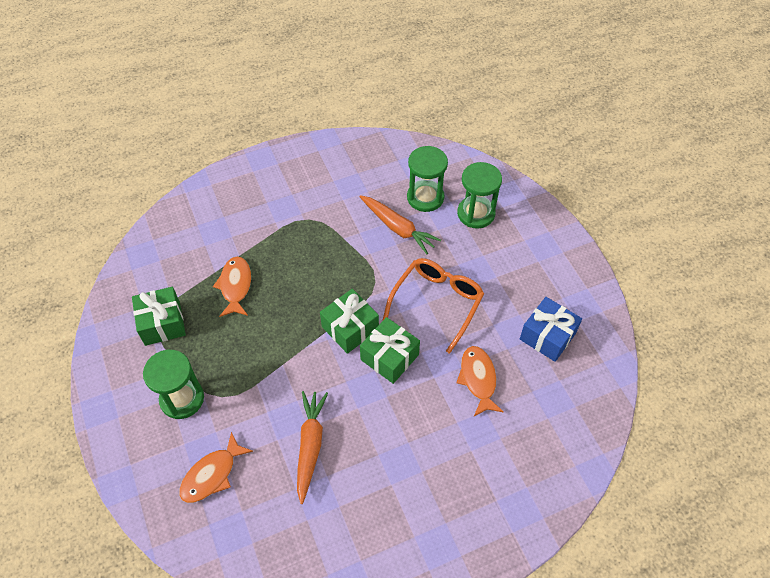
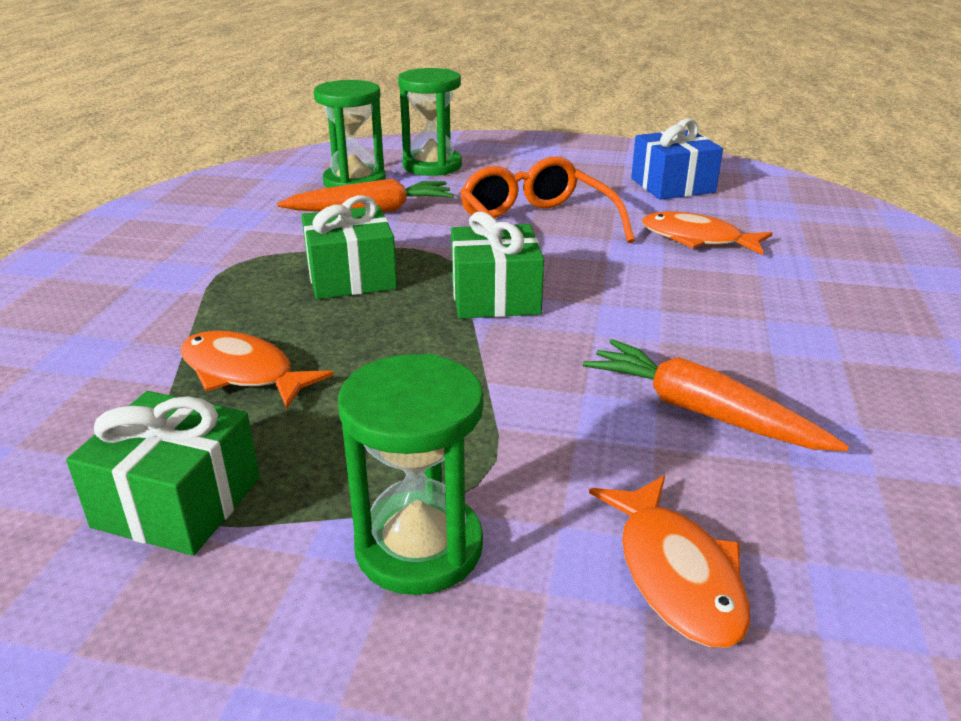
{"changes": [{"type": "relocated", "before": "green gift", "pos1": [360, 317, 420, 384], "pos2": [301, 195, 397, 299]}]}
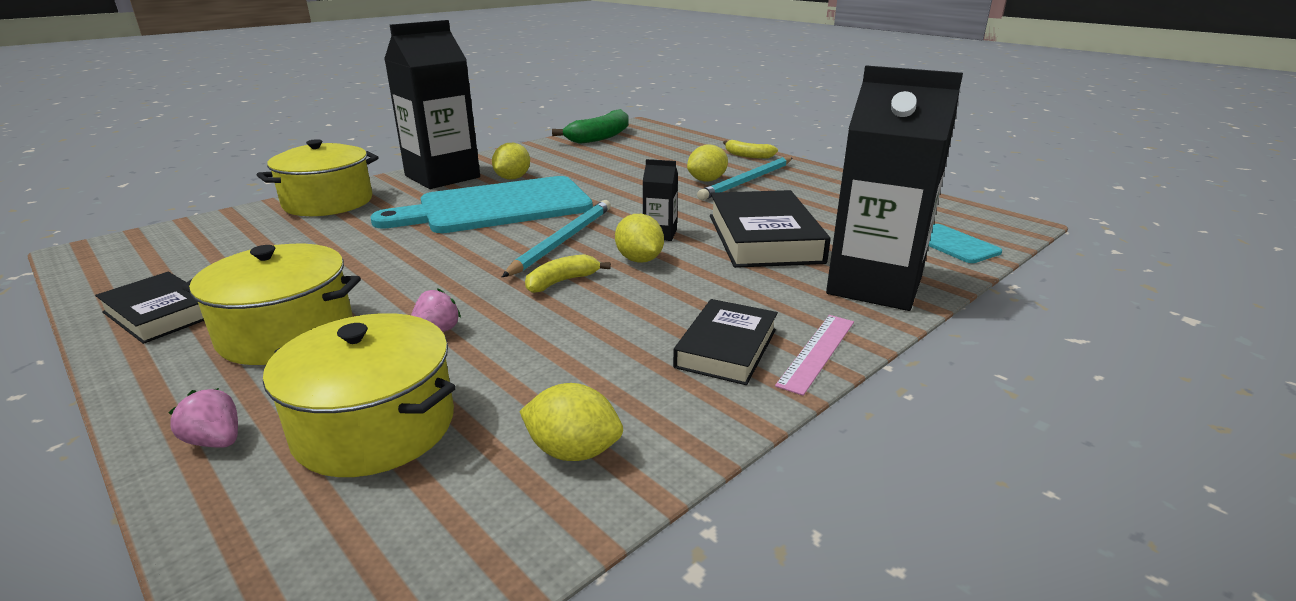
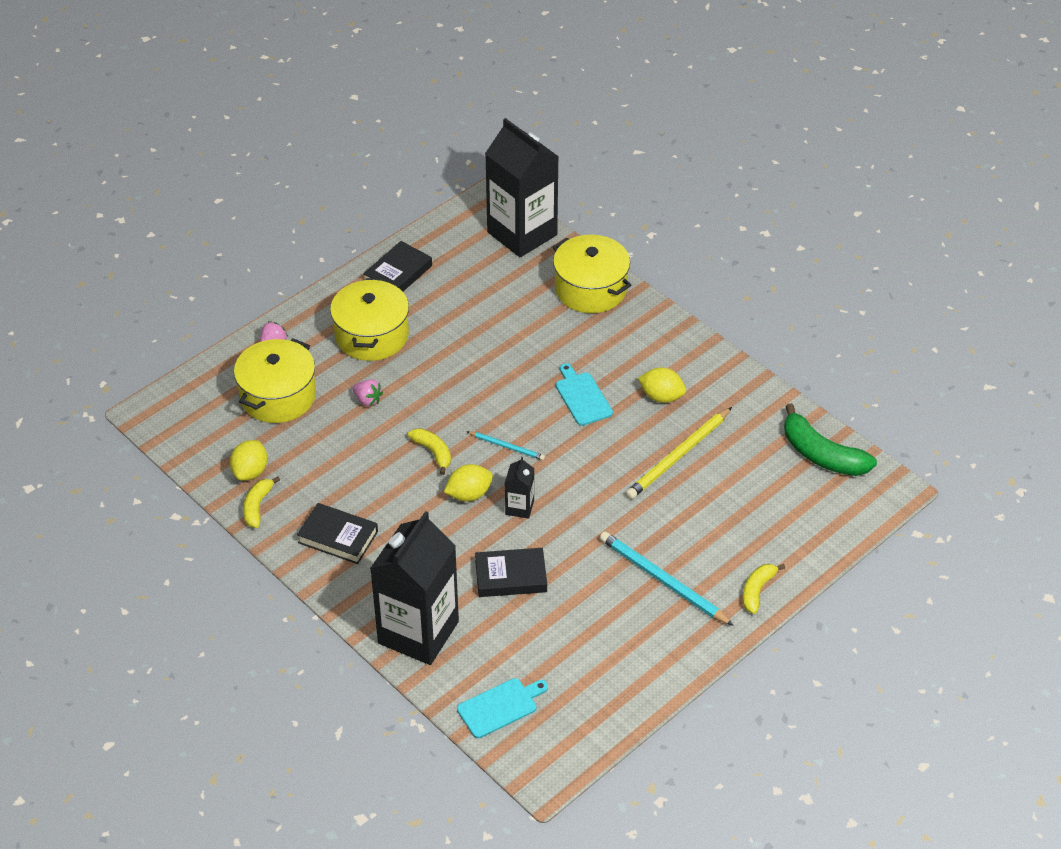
{"changes": [{"type": "appeared", "after": "yellow banana", "pos2": [243, 476, 280, 528]}, {"type": "size", "before": "turquoise pencil", "pos1": [502, 200, 611, 277], "pos2": [467, 431, 545, 460], "scale": 0.54}, {"type": "size", "before": "black book", "pos1": [710, 190, 831, 268], "pos2": [475, 548, 547, 597], "scale": 0.61}, {"type": "relocated", "before": "black carton", "pos1": [384, 20, 480, 189], "pos2": [485, 118, 559, 257]}, {"type": "size", "before": "turquoise cutting board", "pos1": [370, 176, 593, 233], "pos2": [556, 363, 613, 426], "scale": 0.45}, {"type": "appeared", "after": "yellow pencil", "pos2": [626, 407, 732, 499]}, {"type": "missing", "before": "yellow lemon", "pos1": [687, 144, 728, 182]}, {"type": "missing", "before": "pink ruler", "pos1": [775, 315, 854, 396]}]}
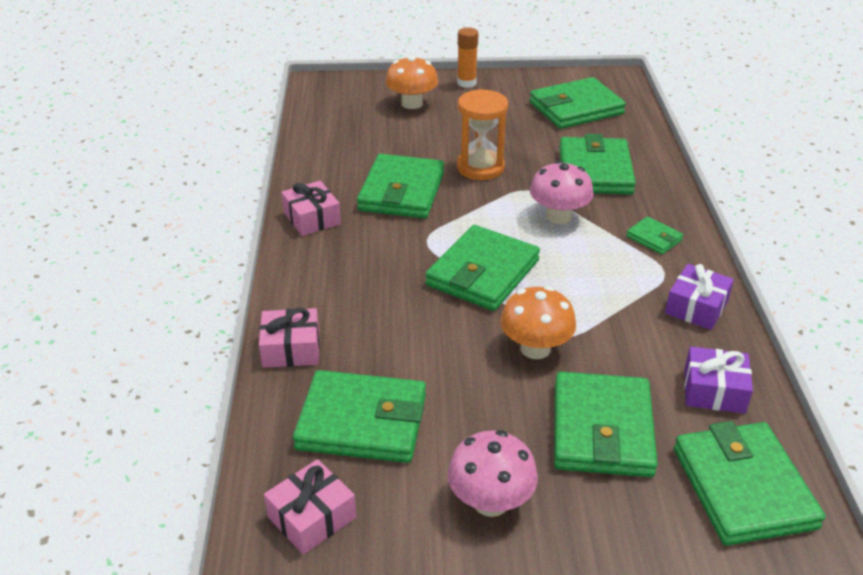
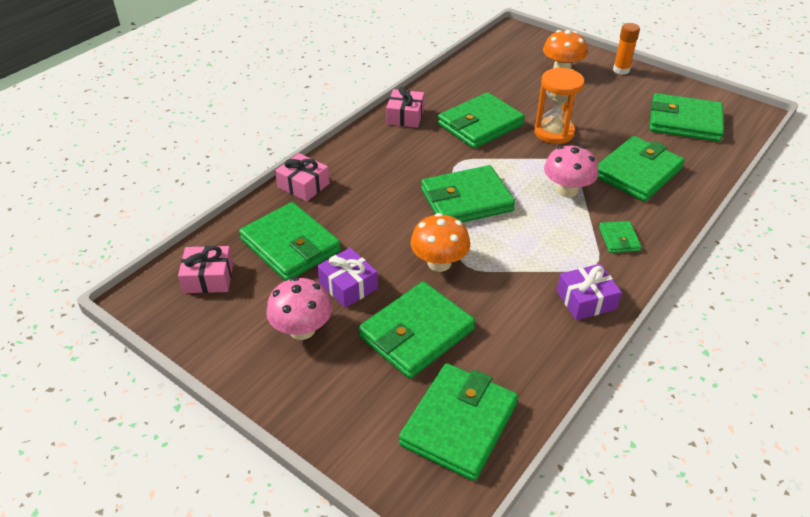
{"changes": [{"type": "relocated", "before": "purple gift", "pos1": [684, 347, 753, 414], "pos2": [317, 248, 378, 308]}]}
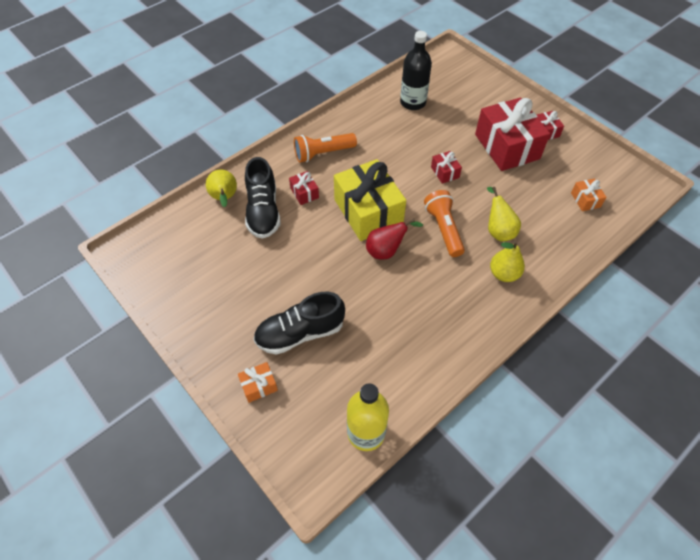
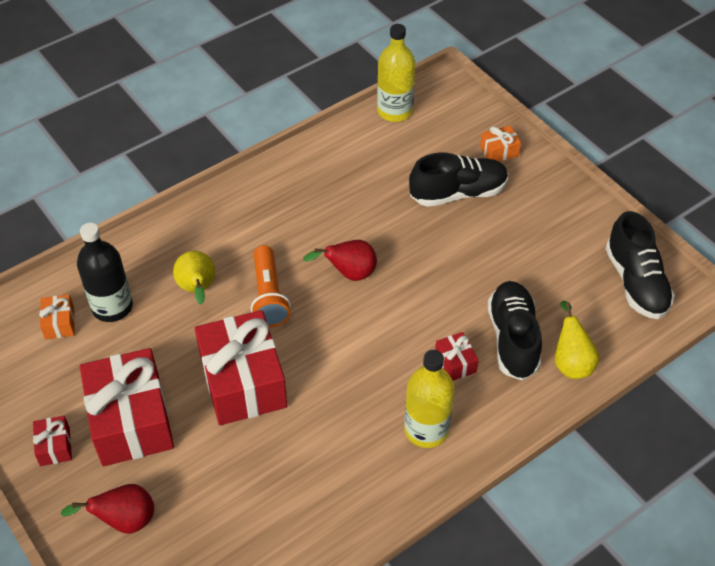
{"changes": [{"type": "appeared", "after": "red pear", "pos2": [61, 484, 154, 534]}, {"type": "relocated", "before": "black bottle", "pos1": [400, 31, 432, 110], "pos2": [77, 223, 133, 322]}, {"type": "size", "before": "red gift", "pos1": [431, 151, 462, 184], "pos2": [195, 310, 287, 425], "scale": 2.31}, {"type": "exchanged", "before": "orange flashlight", "after": "yellow bottle", "pos1": [294, 133, 357, 163], "pos2": [404, 350, 455, 448]}, {"type": "appeared", "after": "black shoe", "pos2": [605, 211, 675, 319]}, {"type": "missing", "before": "yellow gift", "pos1": [334, 159, 406, 241]}, {"type": "missing", "before": "yellow pear", "pos1": [490, 241, 525, 282]}]}
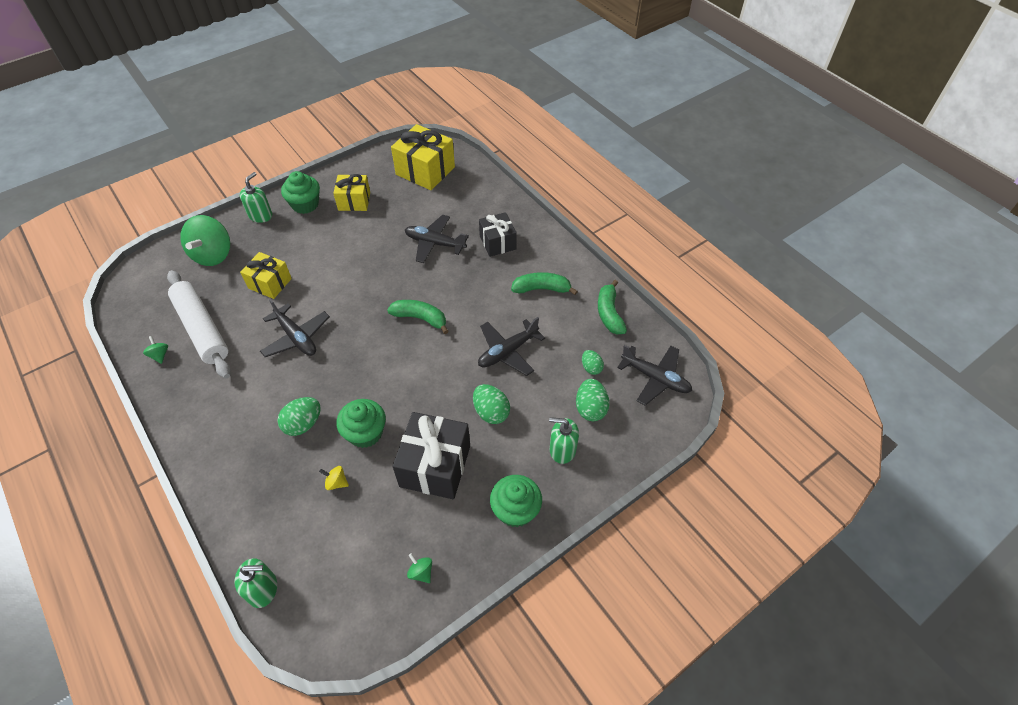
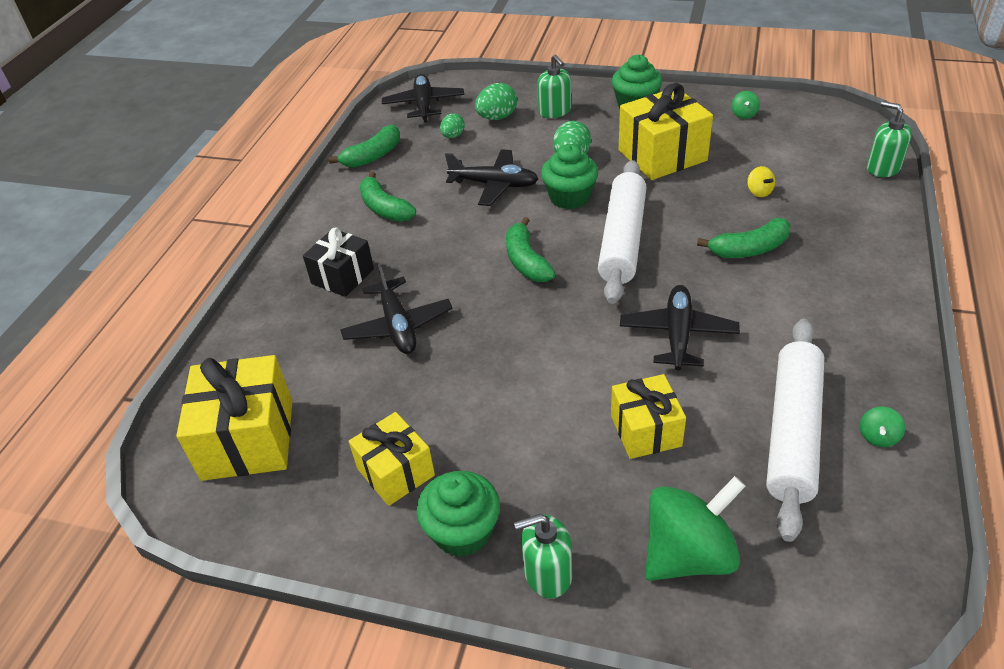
{"changes": [{"type": "relocated", "before": "green cupcake", "pos1": [337, 399, 386, 448], "pos2": [541, 144, 598, 209]}, {"type": "appeared", "after": "white rolling pin", "pos2": [598, 160, 646, 304]}, {"type": "colour", "before": "black gift", "after": "yellow gift", "pos1": [392, 412, 470, 499], "pos2": [619, 83, 713, 180]}, {"type": "exchanged", "before": "green egg", "after": "green banana", "pos1": [278, 397, 321, 436], "pos2": [697, 218, 791, 258]}]}
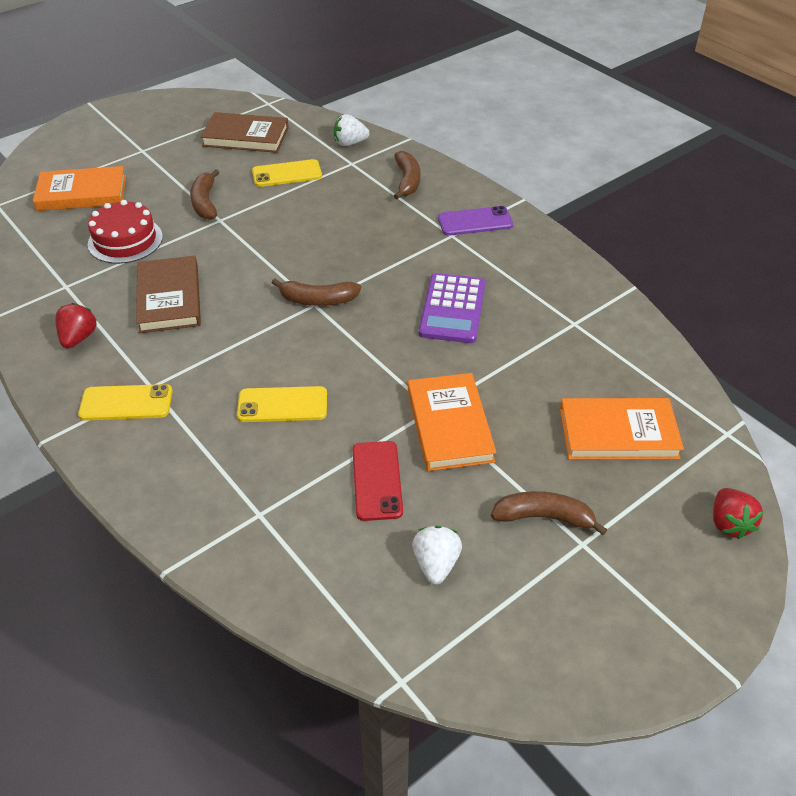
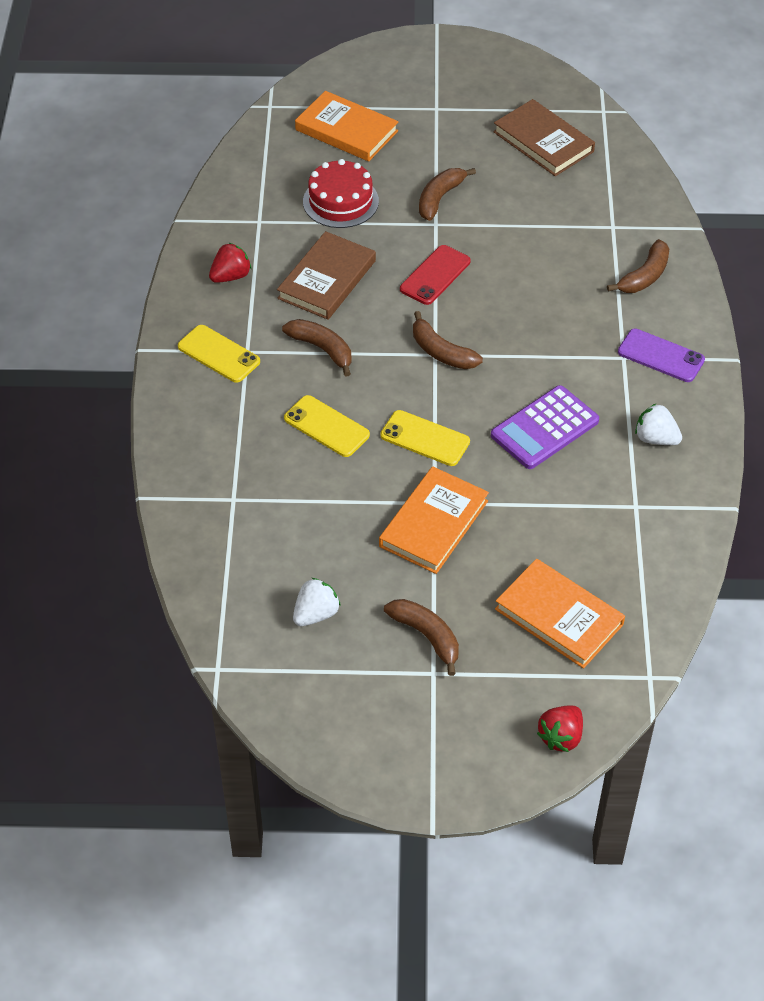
{"changes": [{"type": "appeared", "after": "brown banana", "pos2": [282, 319, 352, 376]}, {"type": "relocated", "before": "yellow phone", "pos1": [252, 159, 322, 187], "pos2": [380, 410, 470, 466]}, {"type": "relocated", "before": "red phone", "pos1": [353, 441, 403, 521], "pos2": [400, 245, 471, 305]}, {"type": "relocated", "before": "white strawberry", "pos1": [334, 114, 370, 146], "pos2": [635, 404, 682, 445]}]}
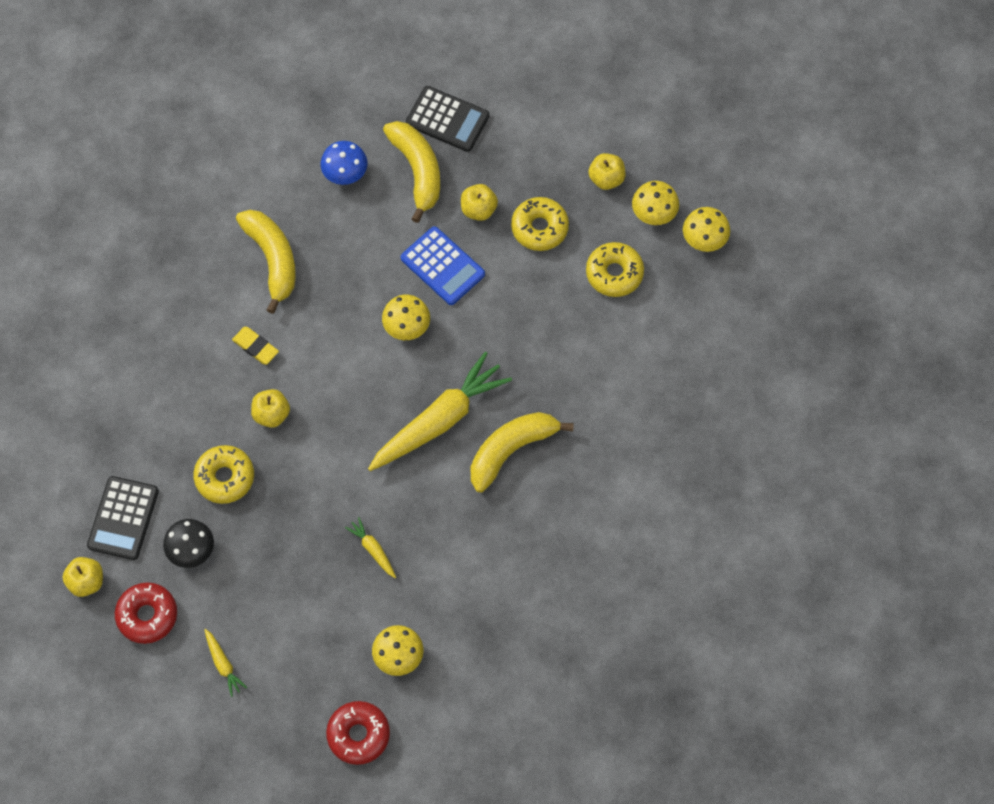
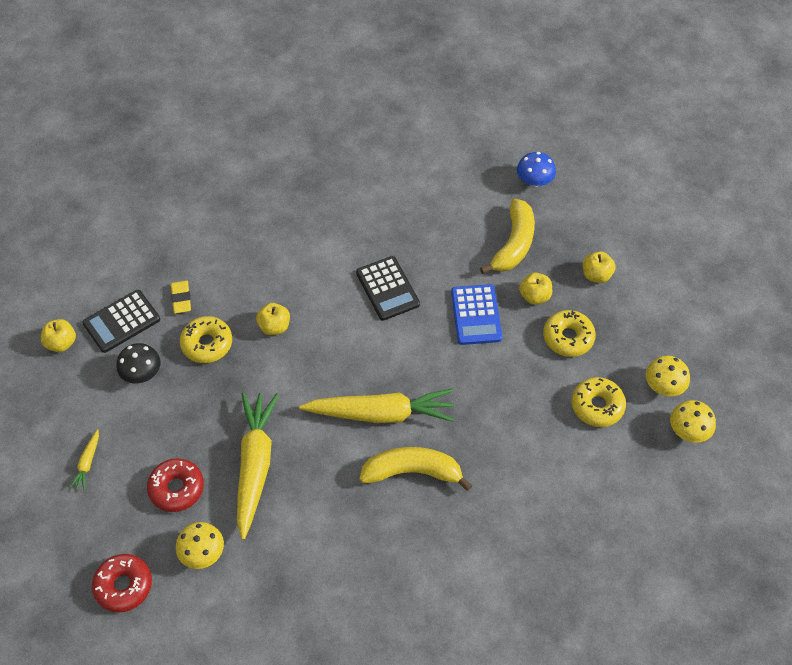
{"changes": [{"type": "relocated", "before": "red donut", "pos1": [115, 582, 177, 644], "pos2": [147, 458, 204, 512]}, {"type": "relocated", "before": "yellow eraser", "pos1": [232, 327, 279, 365], "pos2": [171, 280, 191, 314]}, {"type": "size", "before": "yellow carrot", "pos1": [345, 517, 396, 578], "pos2": [237, 392, 279, 540], "scale": 2.37}, {"type": "relocated", "before": "black calculator", "pos1": [406, 86, 489, 152], "pos2": [356, 256, 420, 321]}, {"type": "relocated", "before": "blue mushroom", "pos1": [321, 141, 368, 185], "pos2": [517, 152, 556, 187]}, {"type": "relocated", "before": "yellow apple", "pos1": [588, 153, 625, 190], "pos2": [583, 251, 616, 283]}, {"type": "missing", "before": "yellow banana", "pos1": [236, 210, 296, 314]}, {"type": "missing", "before": "yellow mushroom", "pos1": [382, 295, 430, 340]}]}
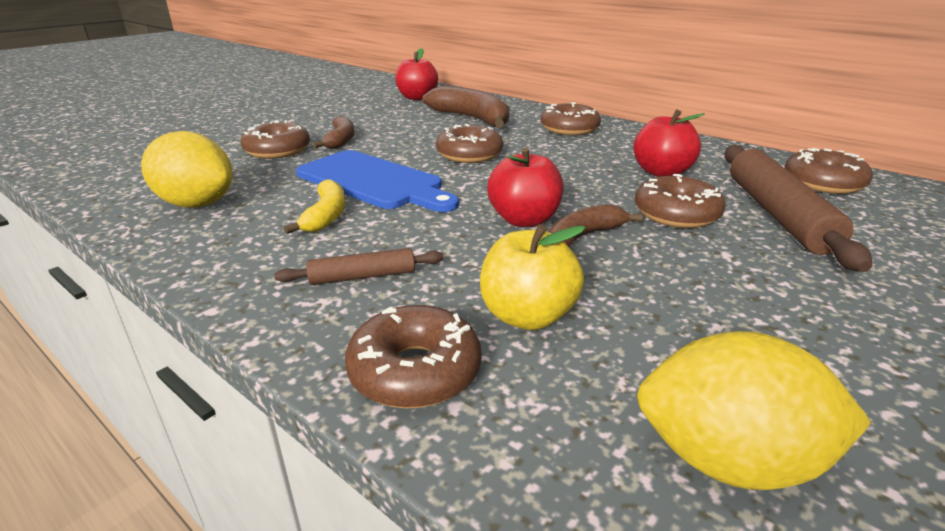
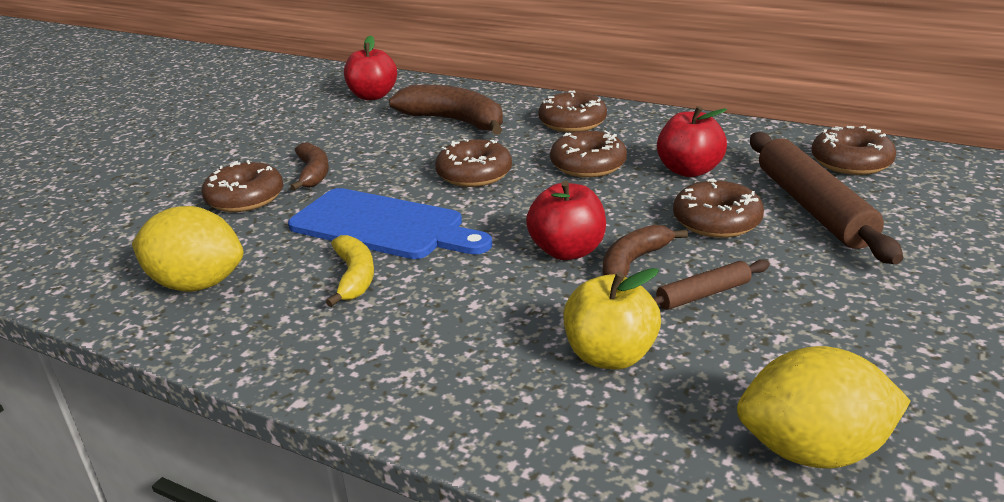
{"changes": [{"type": "relocated", "before": "brown donut", "pos1": [345, 305, 482, 408], "pos2": [550, 131, 627, 178]}, {"type": "relocated", "before": "brown rolling pin", "pos1": [274, 248, 444, 285], "pos2": [653, 260, 770, 310]}]}
